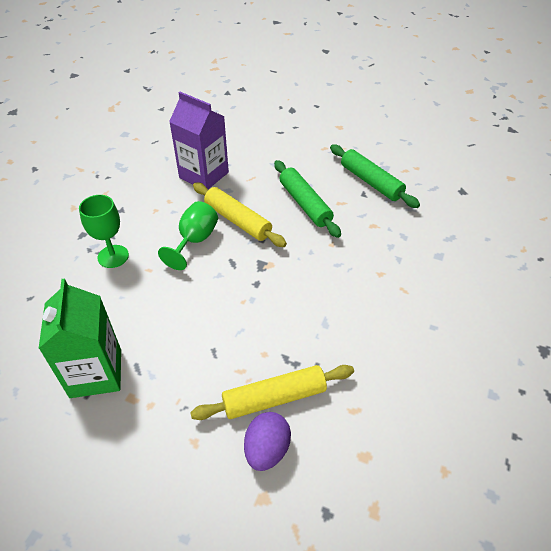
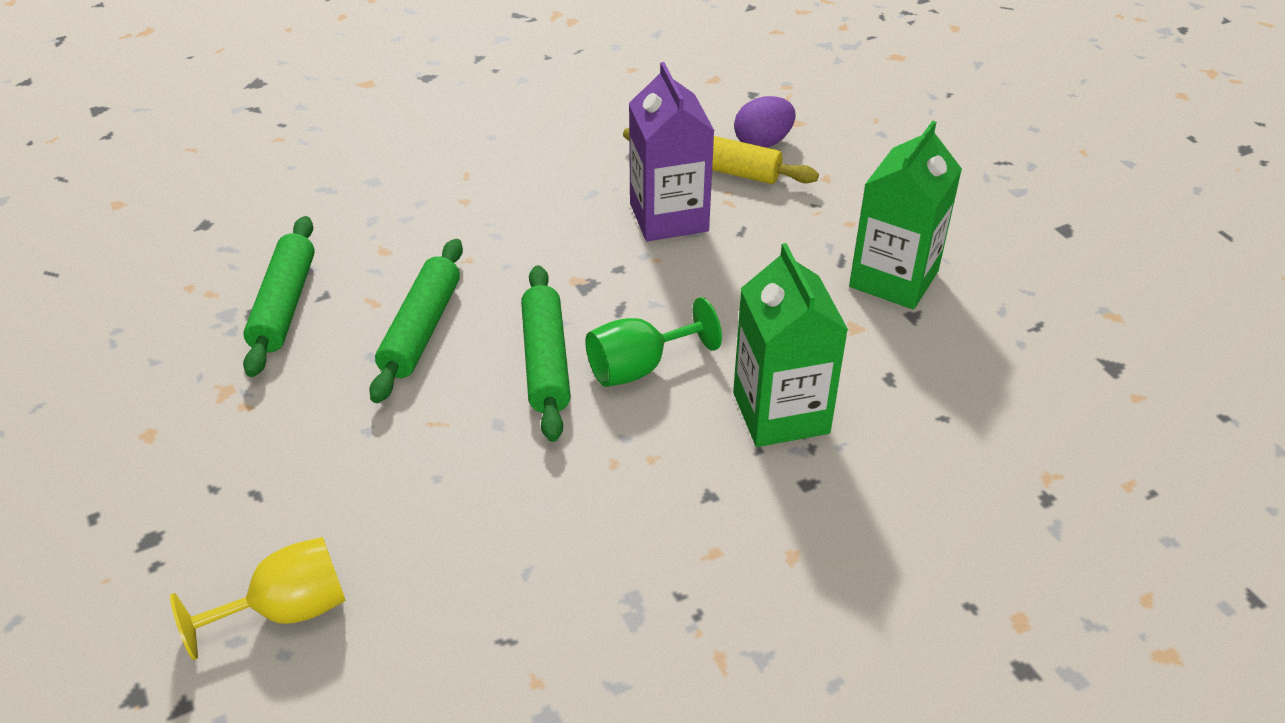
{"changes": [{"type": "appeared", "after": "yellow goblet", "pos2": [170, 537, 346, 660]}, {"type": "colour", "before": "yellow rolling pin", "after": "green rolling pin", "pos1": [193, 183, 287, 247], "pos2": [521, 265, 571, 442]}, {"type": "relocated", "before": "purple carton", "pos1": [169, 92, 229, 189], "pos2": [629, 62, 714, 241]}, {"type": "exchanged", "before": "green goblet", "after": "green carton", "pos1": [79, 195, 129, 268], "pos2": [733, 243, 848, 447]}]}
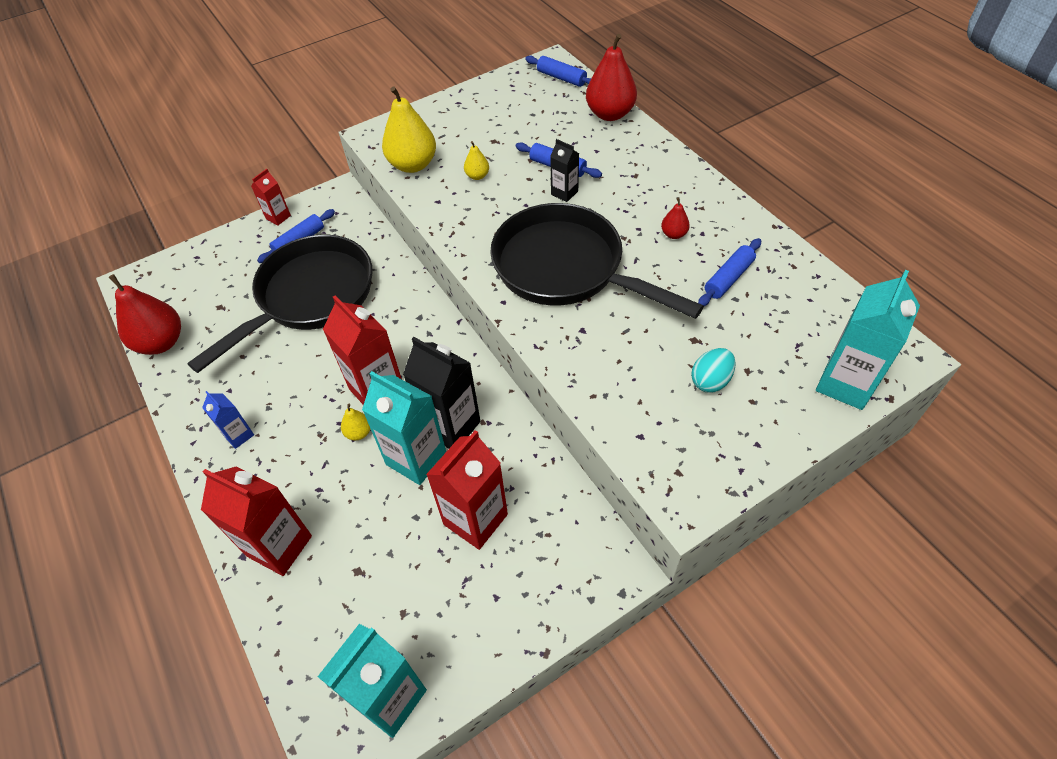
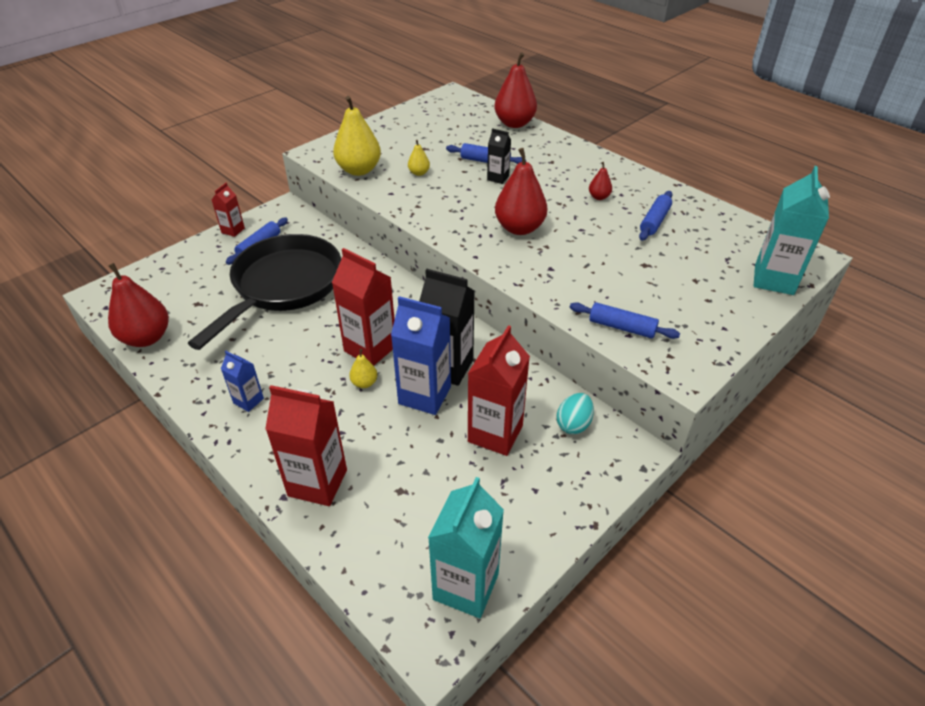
{"changes": [{"type": "colour", "before": "turquoise carton", "after": "blue carton", "pos1": [362, 371, 446, 485], "pos2": [391, 296, 451, 415]}, {"type": "exchanged", "before": "black pan", "after": "red pear", "pos1": [490, 203, 704, 319], "pos2": [495, 148, 548, 235]}, {"type": "relocated", "before": "turquoise egg", "pos1": [691, 348, 736, 393], "pos2": [557, 393, 594, 434]}, {"type": "relocated", "before": "blue rolling pin", "pos1": [525, 56, 591, 87], "pos2": [570, 302, 680, 339]}]}
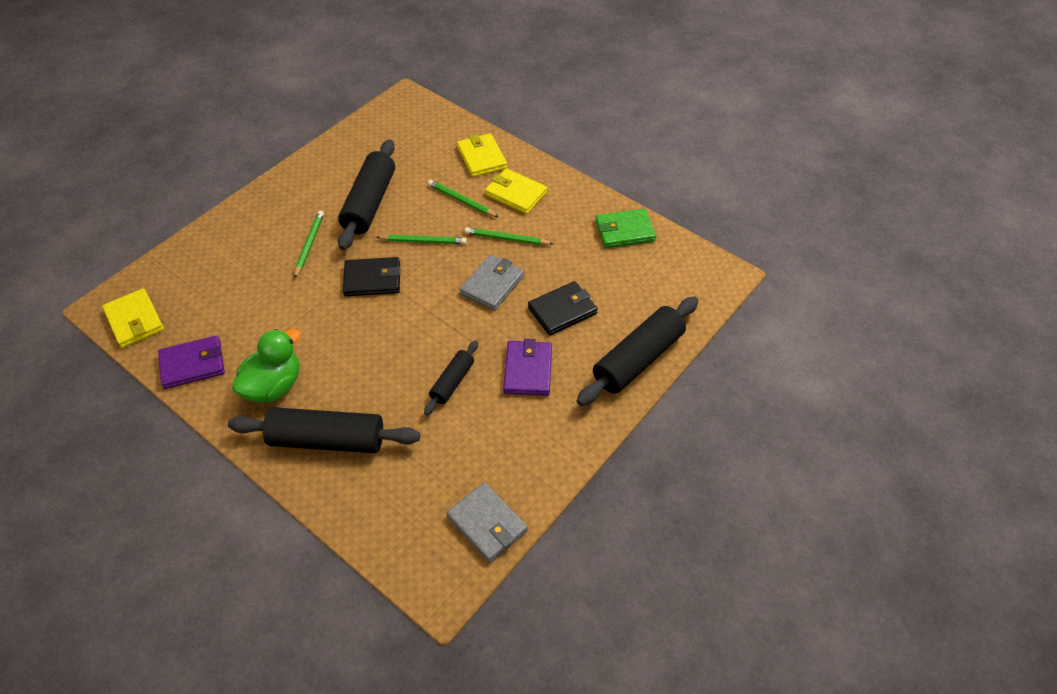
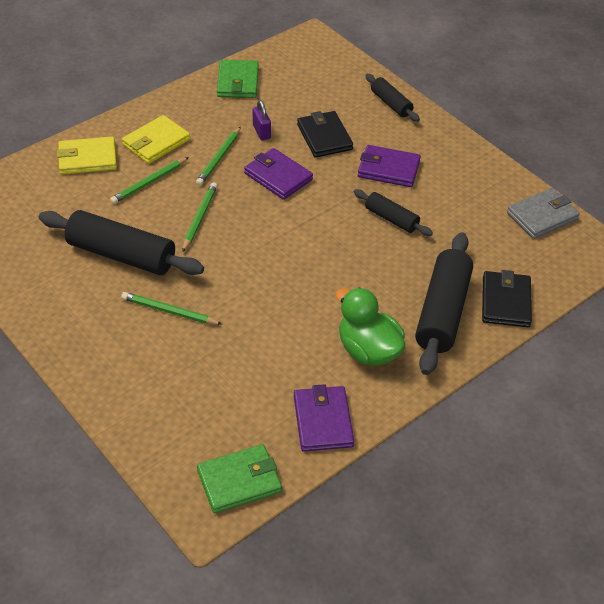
{"changes": [{"type": "colour", "before": "yellow wallet", "after": "green wallet", "pos1": [102, 288, 164, 348], "pos2": [197, 444, 282, 513]}, {"type": "colour", "before": "grey wallet", "after": "purple wallet", "pos1": [460, 255, 524, 311], "pos2": [244, 148, 313, 200]}, {"type": "appeared", "after": "purple padlock", "pos2": [253, 100, 271, 140]}, {"type": "size", "before": "black rolling pin", "pos1": [577, 296, 698, 406], "pos2": [365, 74, 420, 122], "scale": 0.54}, {"type": "relocated", "before": "black wallet", "pos1": [343, 257, 401, 296], "pos2": [482, 270, 532, 327]}]}
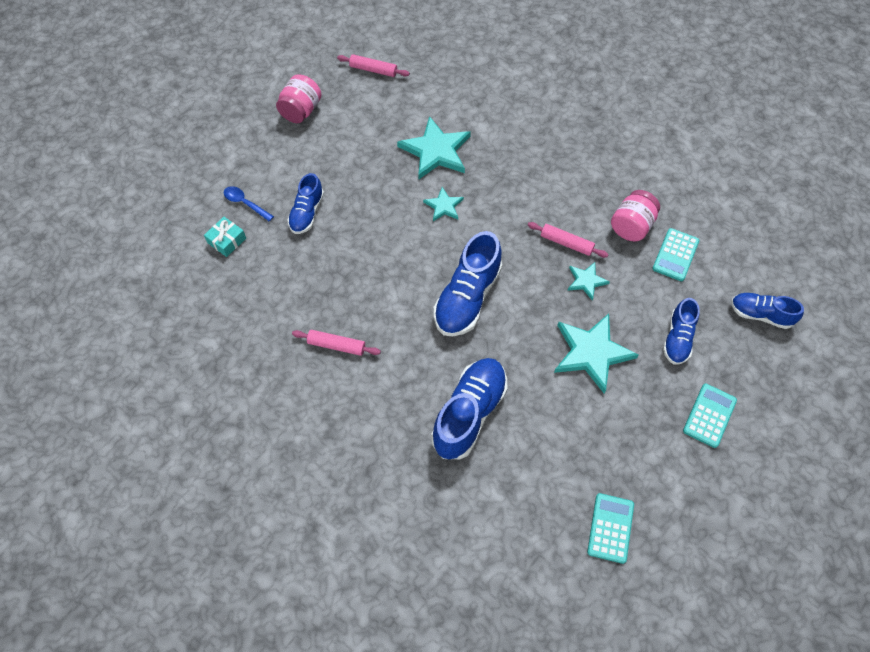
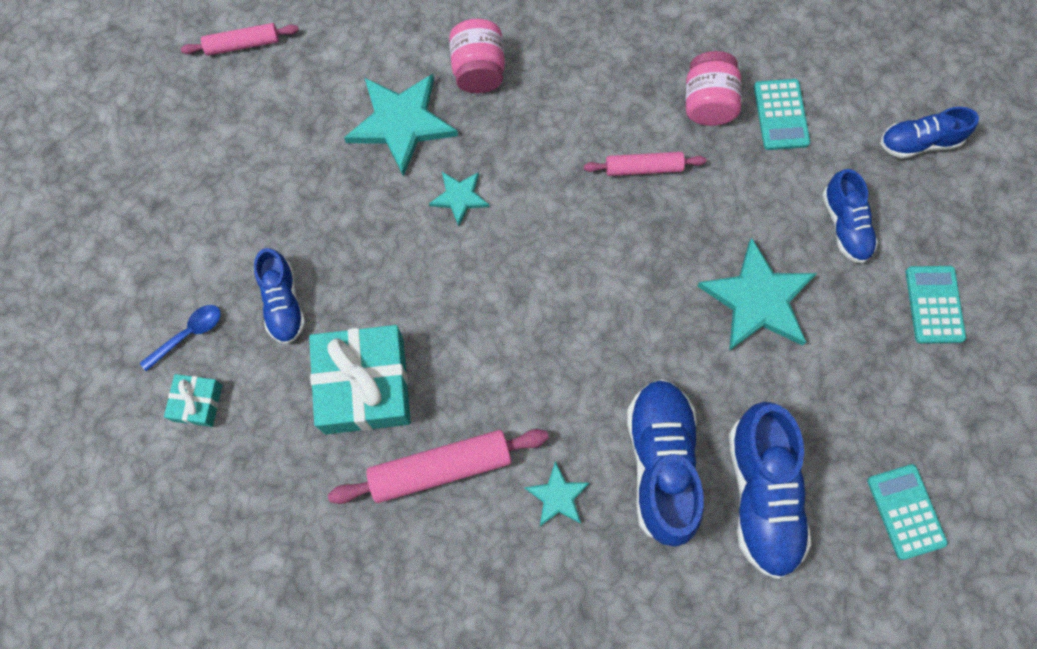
{"changes": [{"type": "spun", "before": "blue spoon", "pos1": [224, 186, 274, 221], "pos2": [140, 305, 221, 371], "turn": 135}, {"type": "appeared", "after": "turquoise gift", "pos2": [309, 325, 411, 434]}, {"type": "size", "before": "pink rolling pin", "pos1": [292, 330, 381, 356], "pos2": [328, 429, 549, 504], "scale": 1.66}, {"type": "relocated", "before": "pink jar", "pos1": [276, 74, 322, 123], "pos2": [449, 19, 505, 93]}, {"type": "relocated", "before": "turquoise star", "pos1": [567, 262, 610, 300], "pos2": [524, 461, 590, 526]}, {"type": "relocated", "before": "blue shoe", "pos1": [434, 231, 502, 337], "pos2": [729, 402, 812, 579]}]}
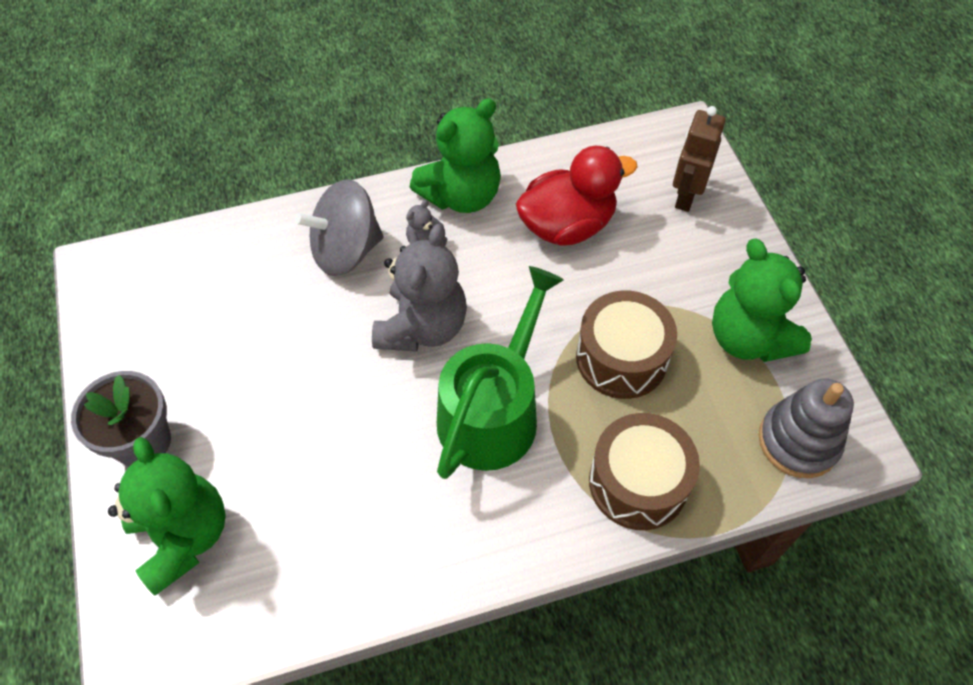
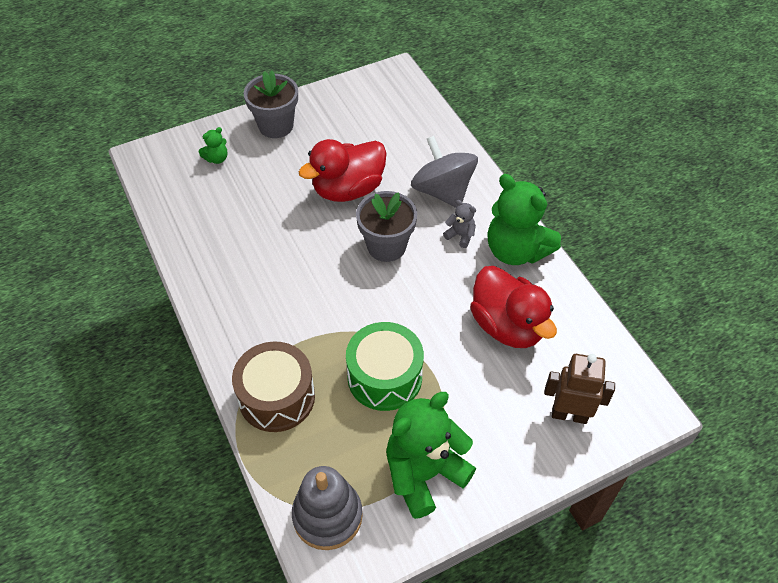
{"changes": [{"type": "size", "before": "green teddy bear", "pos1": [108, 437, 226, 596], "pos2": [199, 127, 227, 164], "scale": 0.43}, {"type": "appeared", "after": "red duck", "pos2": [299, 139, 387, 202]}, {"type": "colour", "before": "brown drum", "after": "green drum", "pos1": [576, 291, 677, 399], "pos2": [346, 322, 424, 411]}, {"type": "exchanged", "before": "grey teddy bear", "after": "grey flower pot", "pos1": [372, 224, 467, 352], "pos2": [356, 191, 417, 262]}, {"type": "missing", "before": "green watering can", "pos1": [437, 266, 564, 479]}]}
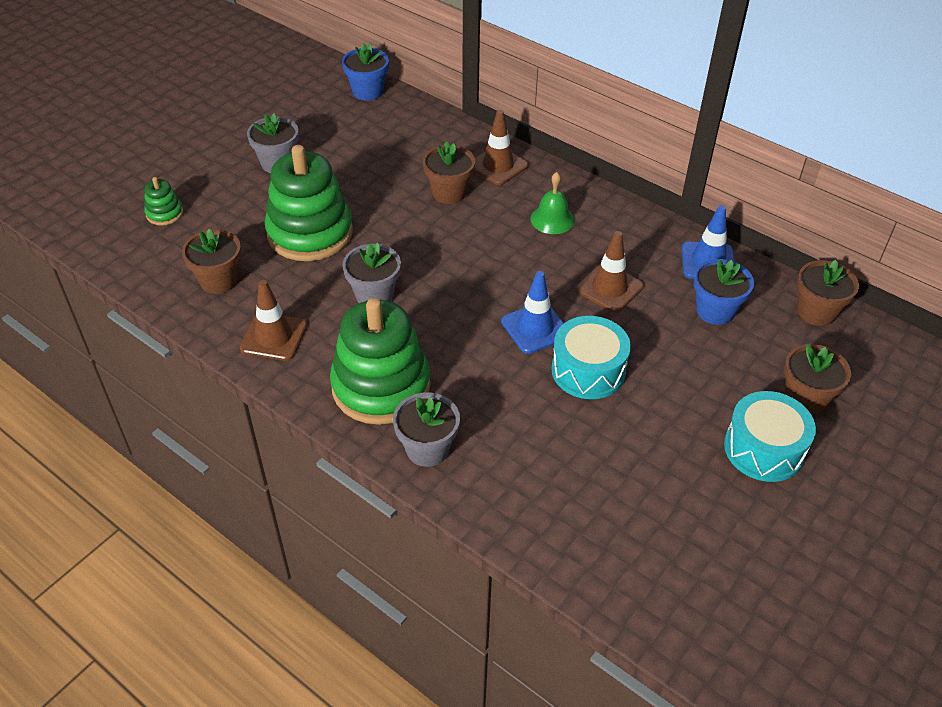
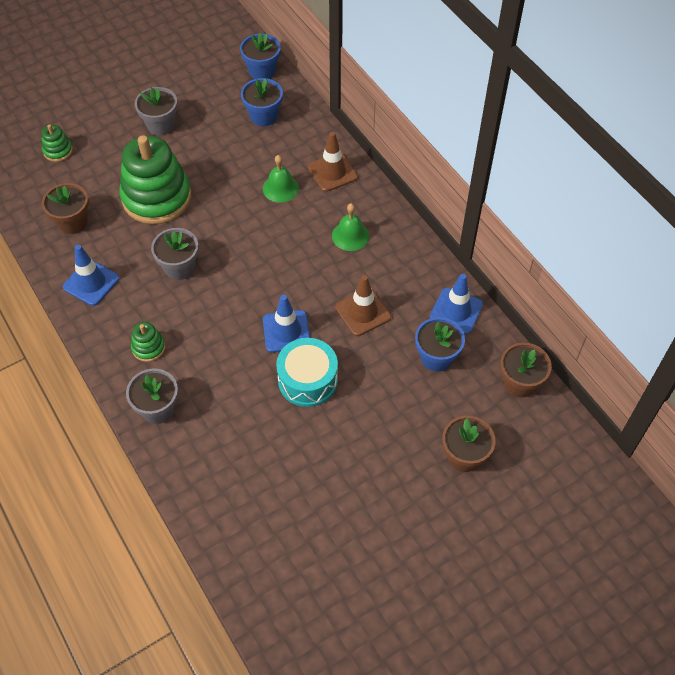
{"changes": [{"type": "colour", "before": "brown traffic cone", "after": "blue traffic cone", "pos1": [240, 280, 307, 361], "pos2": [63, 245, 119, 306]}, {"type": "size", "before": "green stacking toy", "pos1": [330, 298, 430, 425], "pos2": [131, 322, 165, 362], "scale": 0.44}, {"type": "appeared", "after": "blue flower pot", "pos2": [241, 78, 283, 126]}, {"type": "exchanged", "before": "brown flower pot", "after": "green bell", "pos1": [423, 141, 475, 204], "pos2": [263, 155, 299, 203]}, {"type": "missing", "before": "turquoise drum", "pos1": [724, 391, 816, 482]}]}
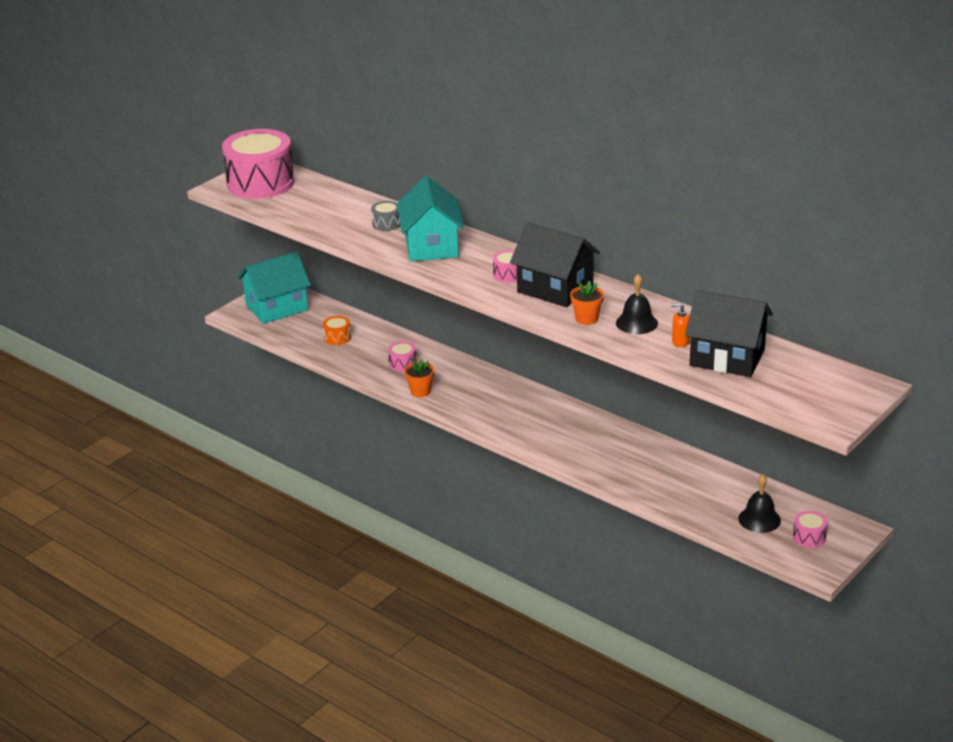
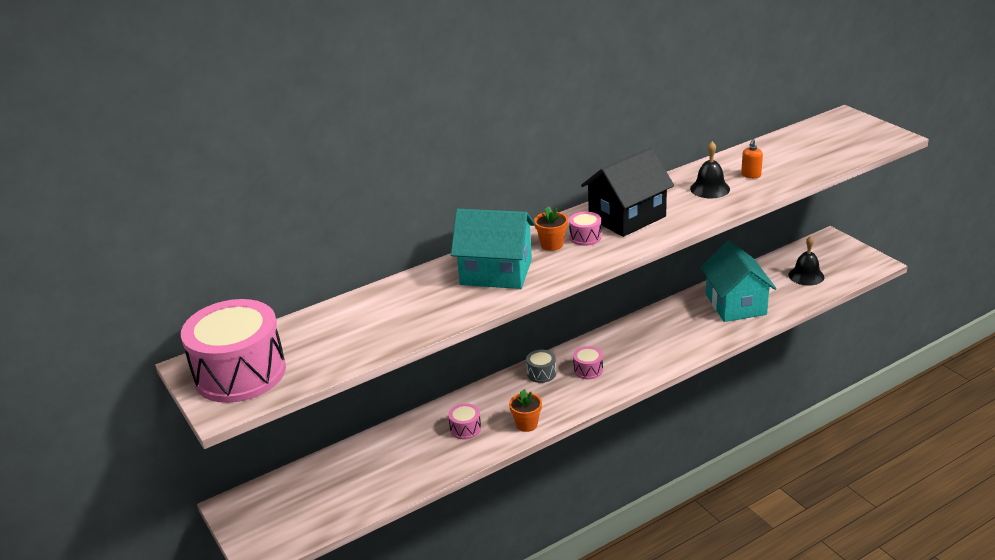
{"changes": [{"type": "relocated", "before": "grey drum", "pos1": [371, 201, 400, 231], "pos2": [526, 350, 556, 383]}, {"type": "relocated", "before": "orange flower pot", "pos1": [570, 281, 604, 325], "pos2": [534, 206, 568, 251]}, {"type": "relocated", "before": "pink drum", "pos1": [793, 511, 828, 548], "pos2": [573, 346, 603, 379]}, {"type": "relocated", "before": "turquoise house", "pos1": [238, 252, 311, 324], "pos2": [700, 241, 776, 322]}, {"type": "missing", "before": "orange drum", "pos1": [323, 316, 351, 345]}, {"type": "missing", "before": "black house", "pos1": [685, 290, 773, 377]}]}
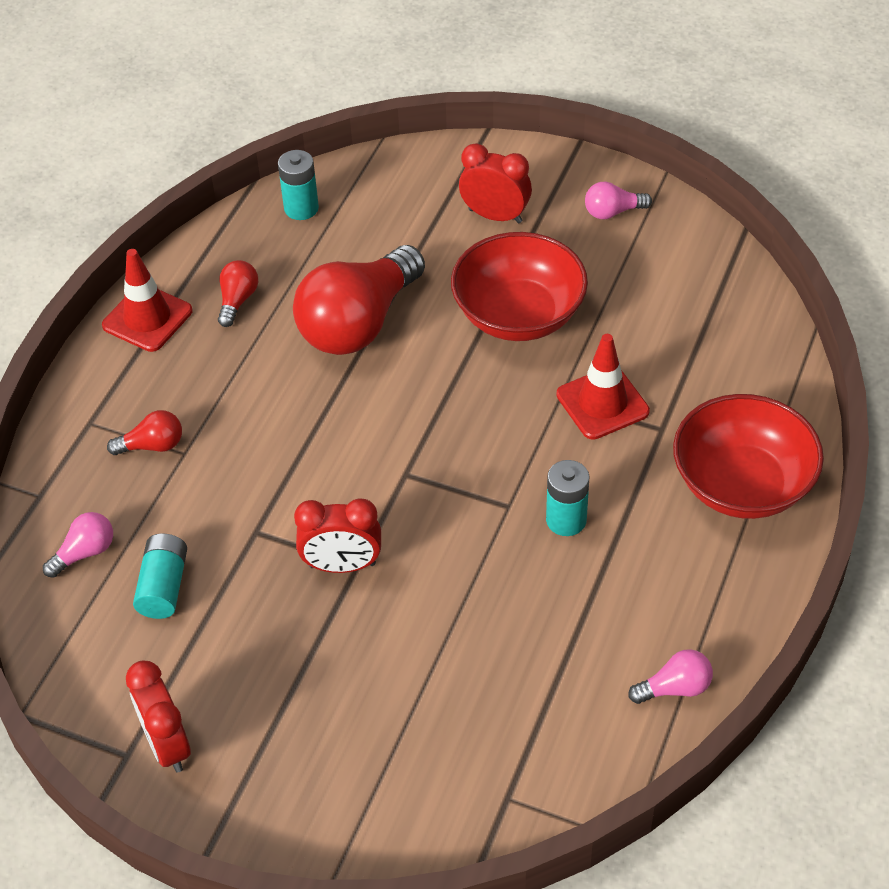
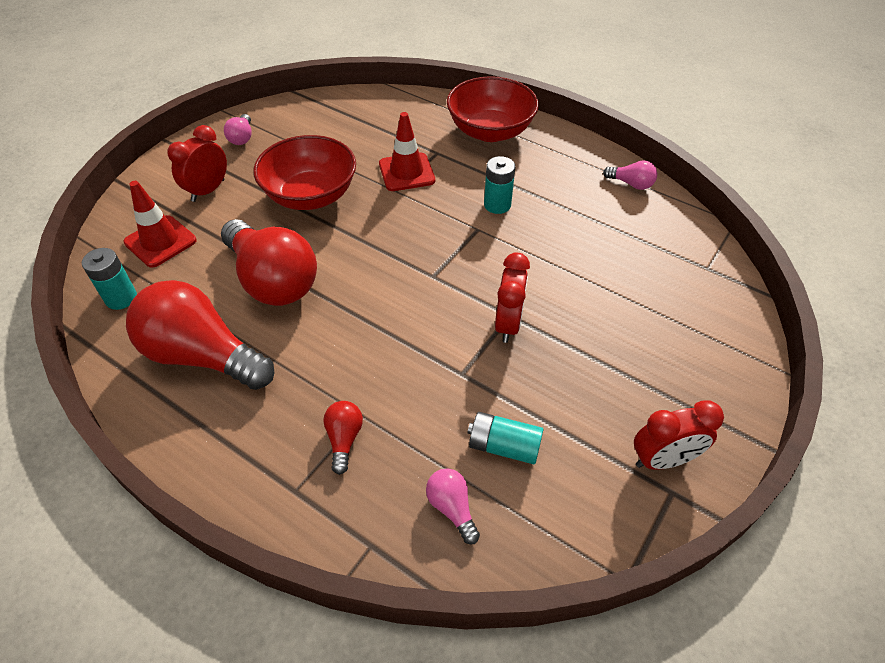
{"changes": [{"type": "relocated", "before": "red traffic cone", "pos1": [102, 249, 193, 352], "pos2": [123, 181, 197, 268]}, {"type": "size", "before": "red light bulb", "pos1": [218, 260, 258, 327], "pos2": [126, 280, 274, 390], "scale": 2.31}, {"type": "spun", "before": "pink light bulb", "pos1": [629, 649, 713, 704], "pos2": [603, 160, 657, 190], "turn": 120}]}
